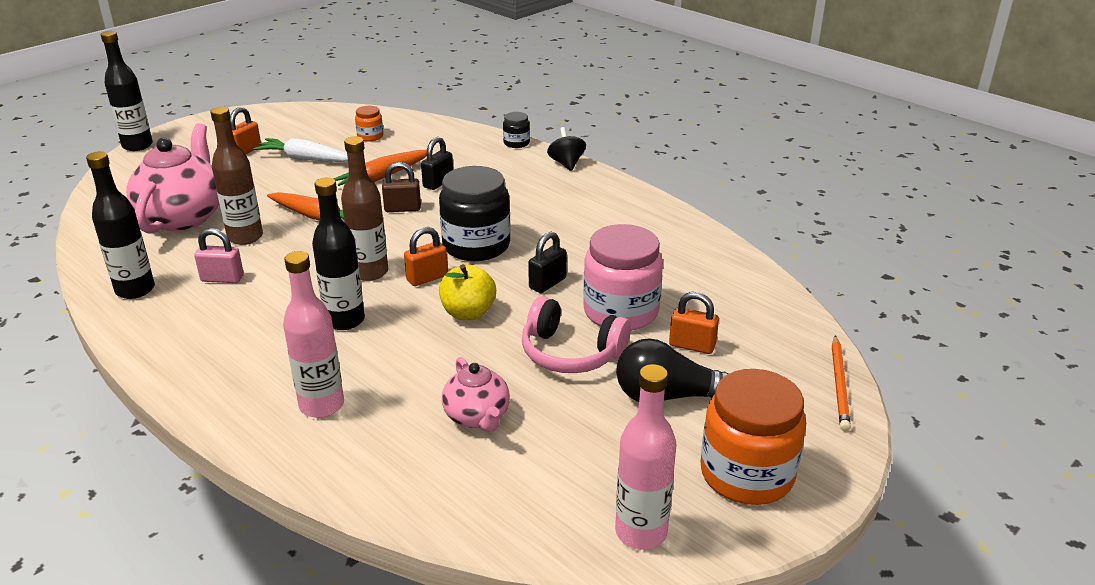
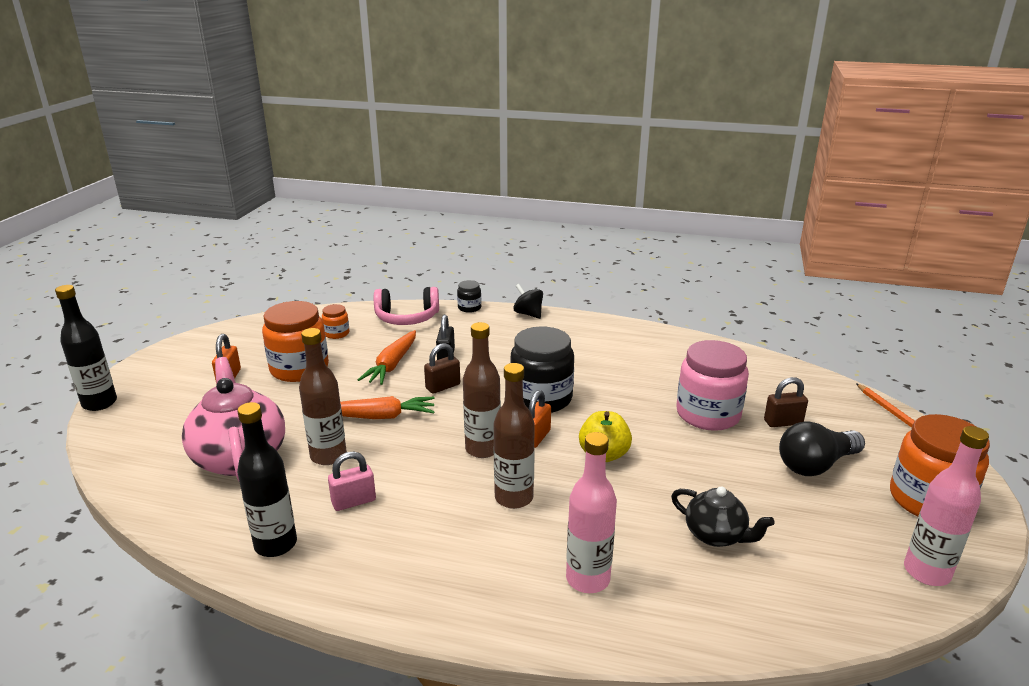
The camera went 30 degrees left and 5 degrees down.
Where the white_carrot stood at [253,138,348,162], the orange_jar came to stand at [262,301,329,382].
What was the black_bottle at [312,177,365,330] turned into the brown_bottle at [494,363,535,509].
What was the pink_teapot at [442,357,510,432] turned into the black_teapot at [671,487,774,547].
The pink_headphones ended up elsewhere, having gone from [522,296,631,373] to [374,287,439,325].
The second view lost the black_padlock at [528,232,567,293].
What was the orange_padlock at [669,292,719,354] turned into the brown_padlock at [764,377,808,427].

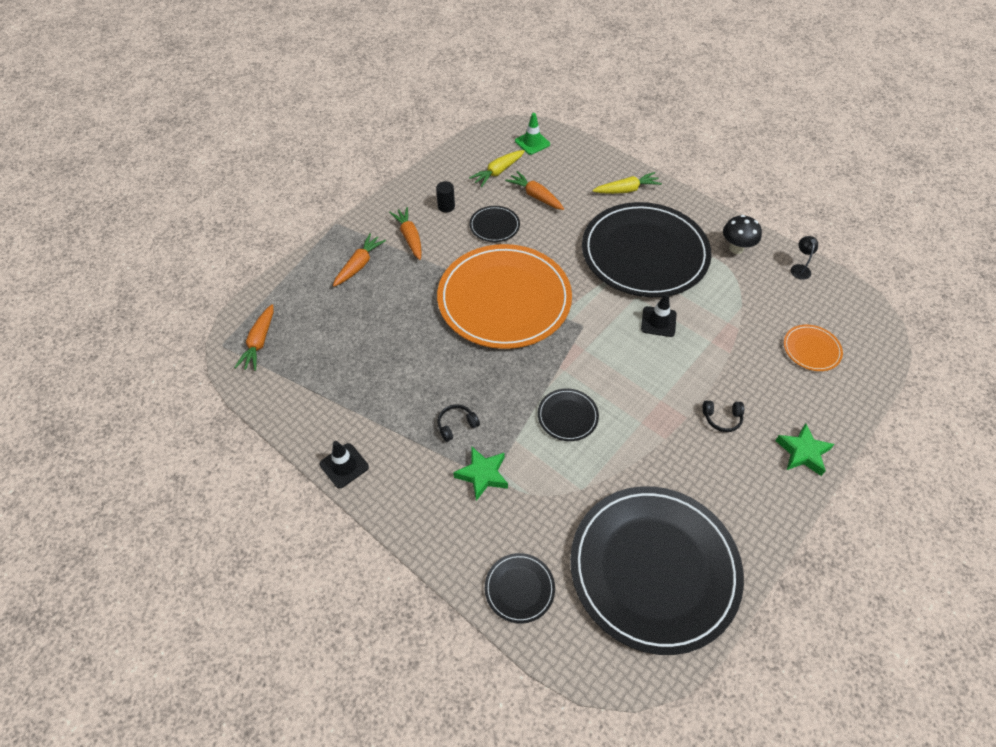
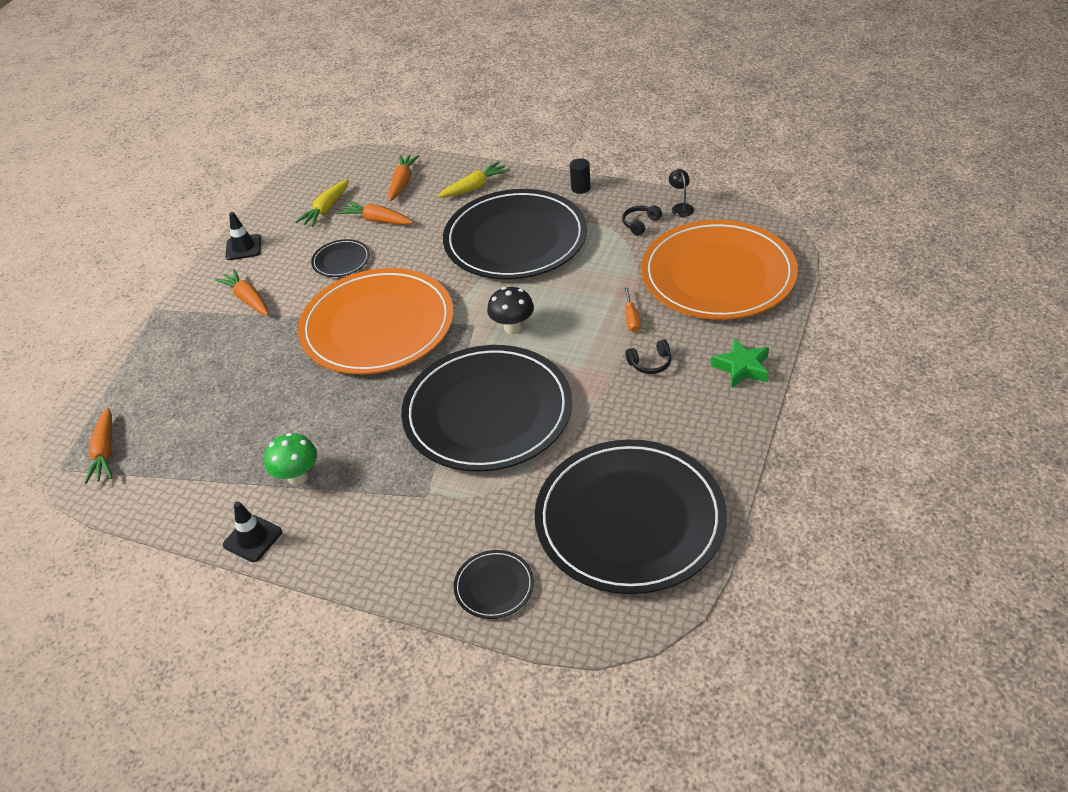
The camera went 15 degrees left and 10 degrees down.
The orange_carrot ended up elsewhere, having gone from [333,233,386,287] to [388,155,419,201].
The black_cylinder ended up elsewhere, having gone from [436,181,455,213] to [570,158,591,194].
The black_headphones ended up elsewhere, having gone from [437,404,480,442] to [622,205,662,236].
The second view lost the green_star at [453,446,508,501].
The second view lost the green_traffic_cone at [515,113,550,155].
The size of the black_plate at [538,388,599,441] changed by a factor of 2.45.
The black_traffic_cone ended up elsewhere, having gone from [641,293,677,337] to [226,212,261,260].
The black_mushroom ended up elsewhere, having gone from [723,215,762,254] to [487,287,534,334].
The size of the orange_plate at [784,325,843,371] changed by a factor of 2.45.
The second view gained the green_mushroom at [264,433,317,485].
The second view gained the orange_screwdriver at [624,288,641,332].

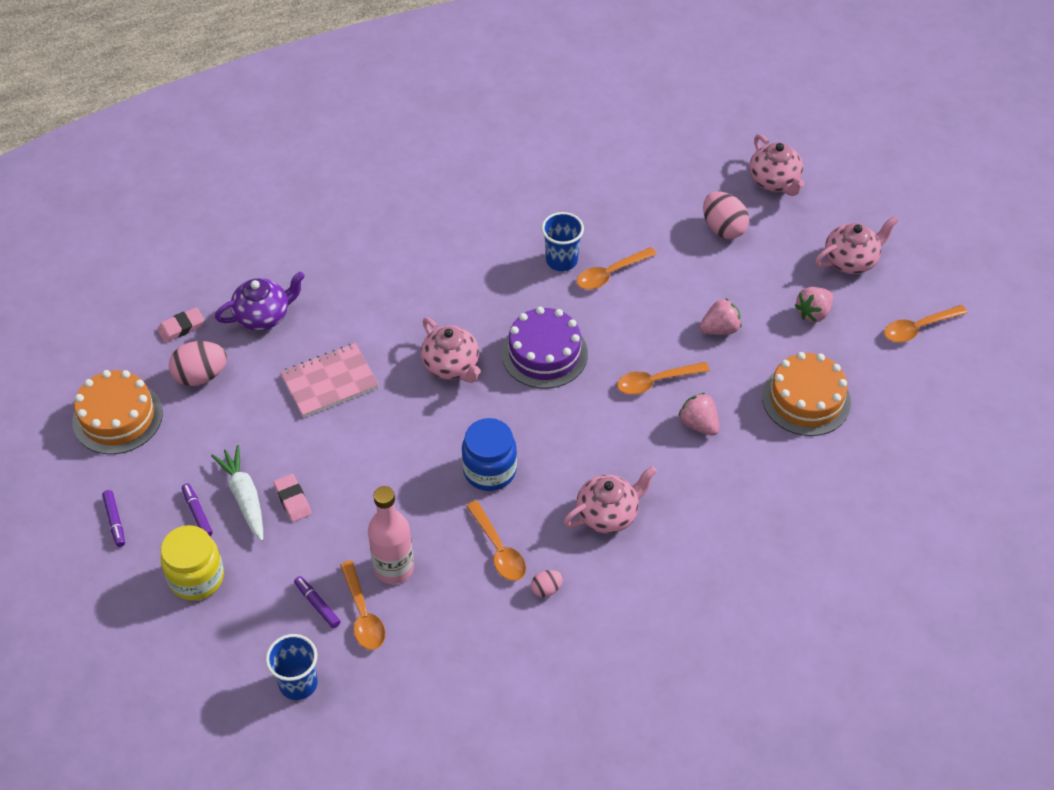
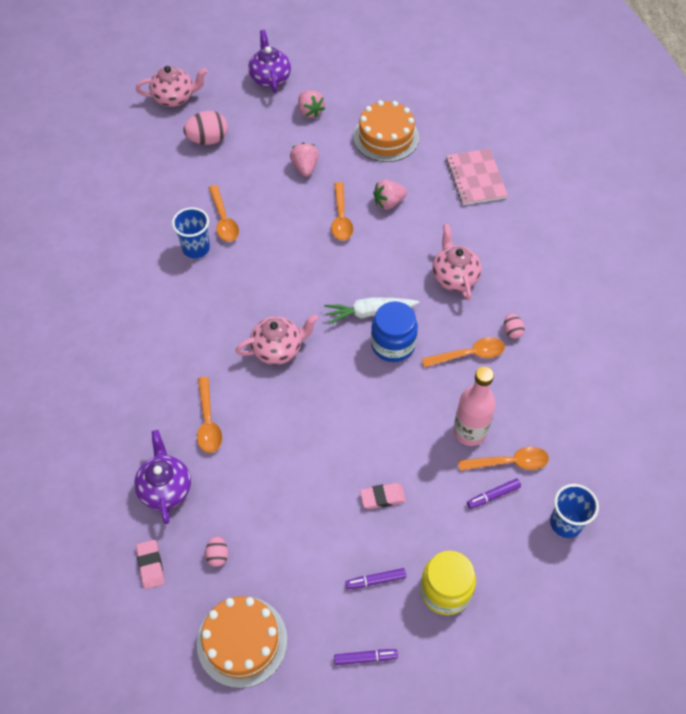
The camera went 75 degrees left and 5 degrees up.
The size of the pink_egg at [169,341,227,386] changed by a factor of 0.53.
The white_carrot ended up elsewhere, having gone from [211,445,263,541] to [324,297,419,325].
The pink_notebook ended up elsewhere, having gone from [280,343,379,417] to [446,149,508,205].
The second view lost the purple_cake at [501,307,588,389].
What was the pink_teapot at [815,216,898,274] turned into the purple_teapot at [248,30,291,93].
The orange_spoon ended up elsewhere, having gone from [884,305,968,342] to [197,377,222,453].

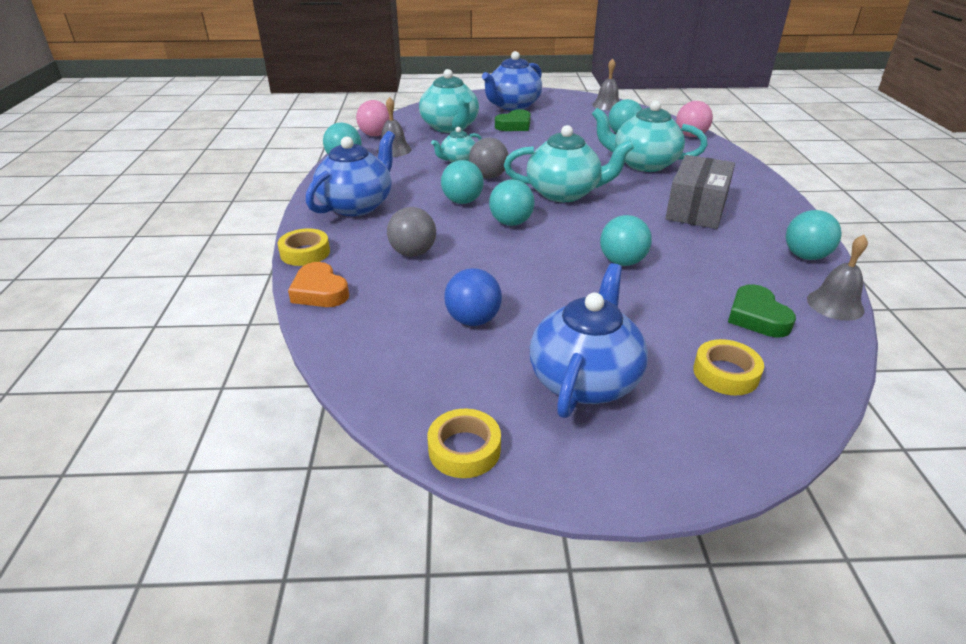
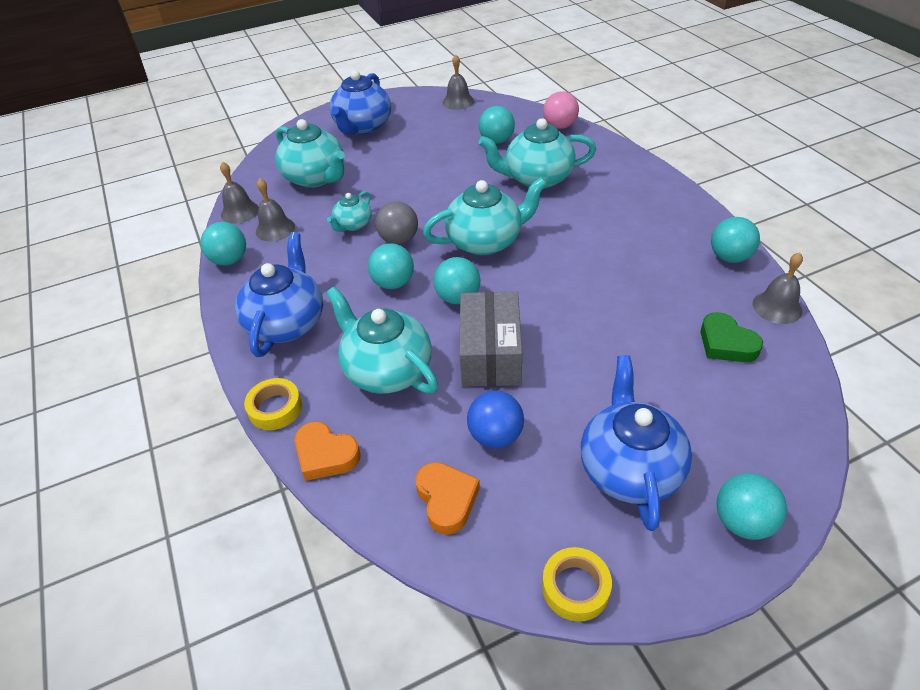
The camera went 20 degrees left and 10 degrees up.
Where the pink_ball stood at [356,100,389,136], the grey_bell came to stand at [220,162,259,224].
Where the grey_ball stood at [387,207,436,257], the turquoise_teapot came to stand at [326,286,438,394].
The second view lost the green_heart at [495,109,531,131].
The turquoise_ball ended up elsewhere, having gone from [600,215,652,266] to [717,473,787,540].
The grey_box ended up elsewhere, having gone from [665,155,735,229] to [459,291,522,387].
The second view lost the yellow_tape at [693,339,764,395].
The second view gained the orange_heart at [415,462,480,535].

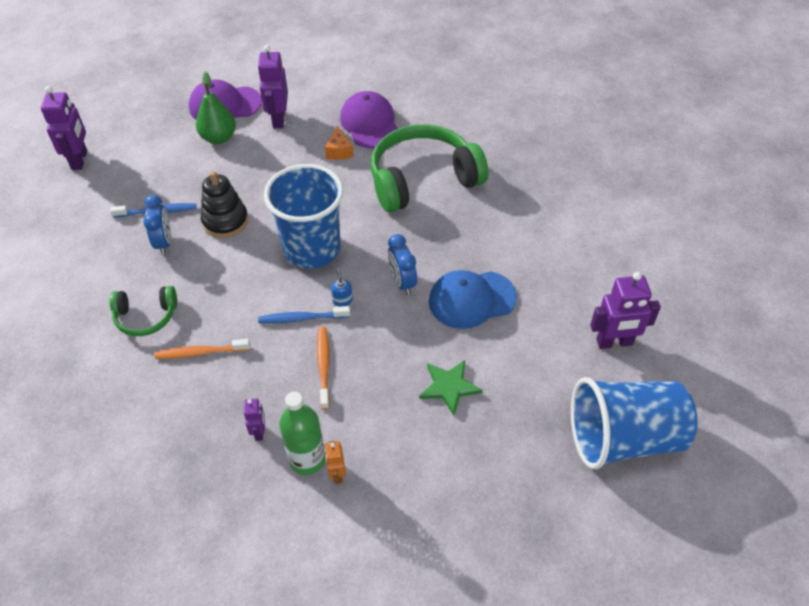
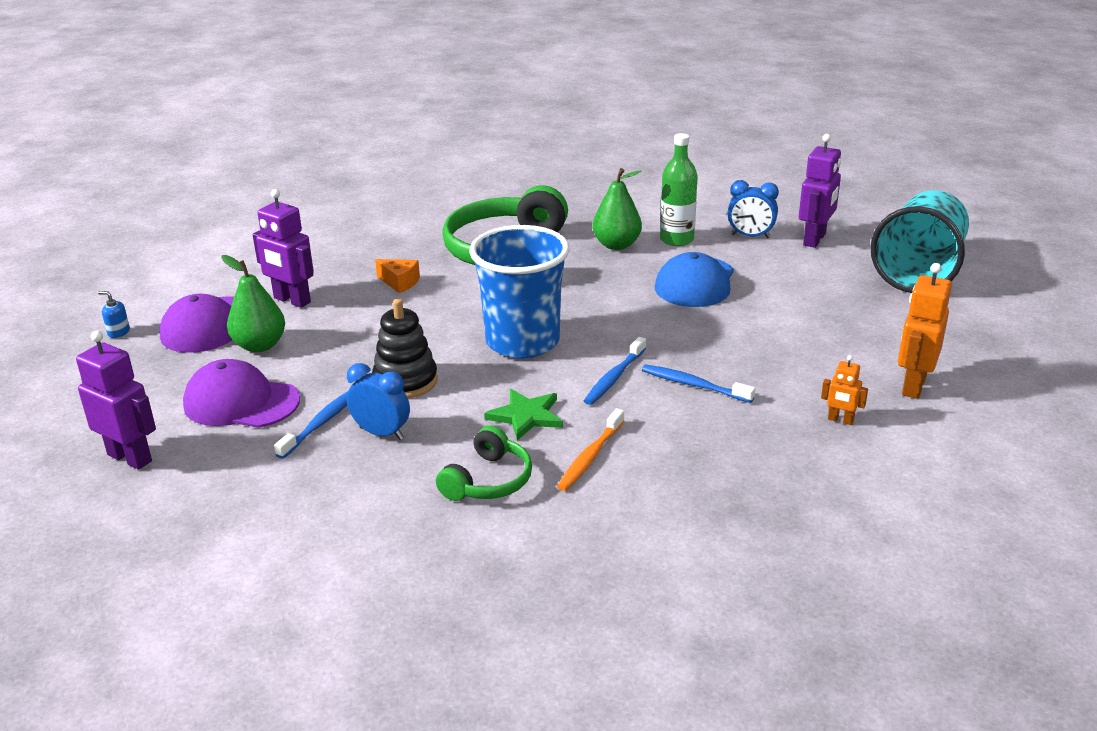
The camera went 55 degrees left and 20 degrees down.
The second view lost the purple_robot at [244,398,265,441].
The green_bottle ended up elsewhere, having gone from [279,392,326,475] to [660,133,698,246].
What was the orange_toothbrush at [317,327,330,410] turned into the blue_toothbrush at [642,364,755,403].
The blue_soap_dispenser ended up elsewhere, having gone from [331,269,353,307] to [98,291,130,338].
The purple_cap ended up elsewhere, having gone from [340,91,398,148] to [183,359,300,428].
The blue_clock ended up elsewhere, having gone from [388,234,417,295] to [728,180,779,238].
The green_star ended up elsewhere, having gone from [419,360,483,415] to [484,389,563,440].
What was the blue_cup at [571,377,698,469] turned into the turquoise_cup at [870,190,969,293].
The second view gained the green_pear at [593,168,642,250].
The second view gained the orange_robot at [898,263,952,399].

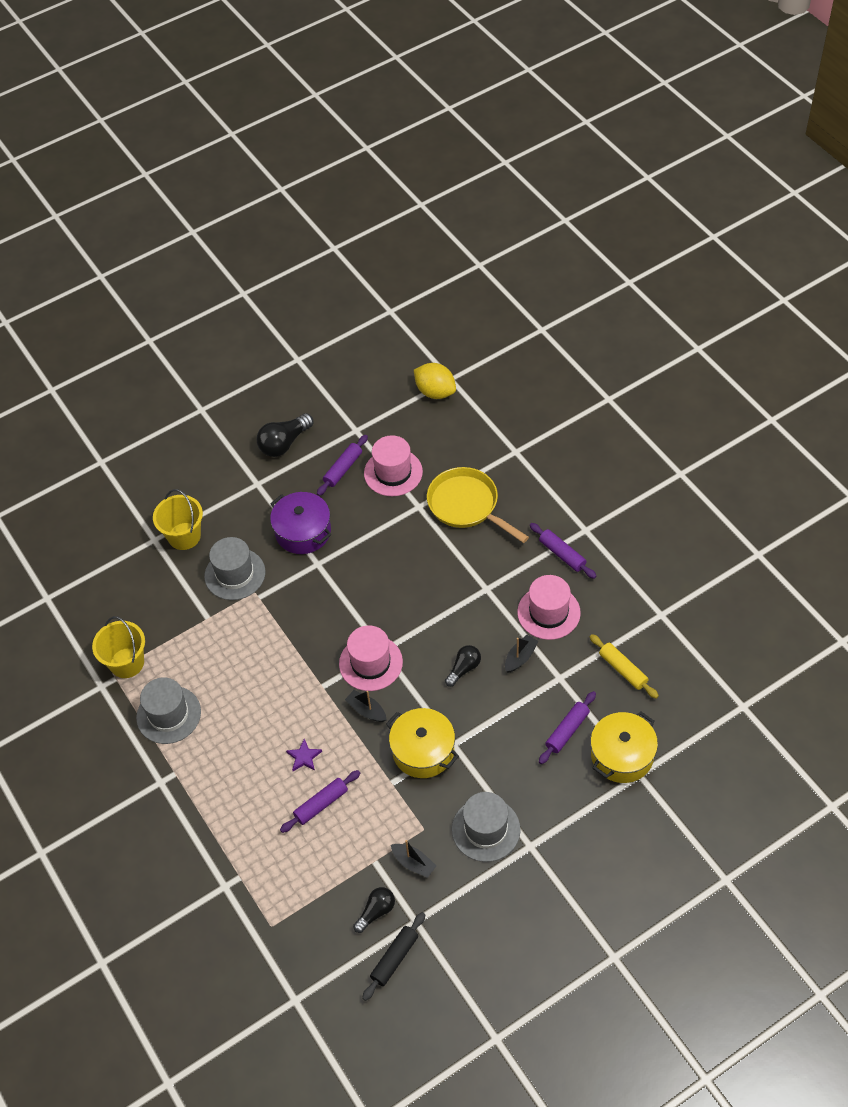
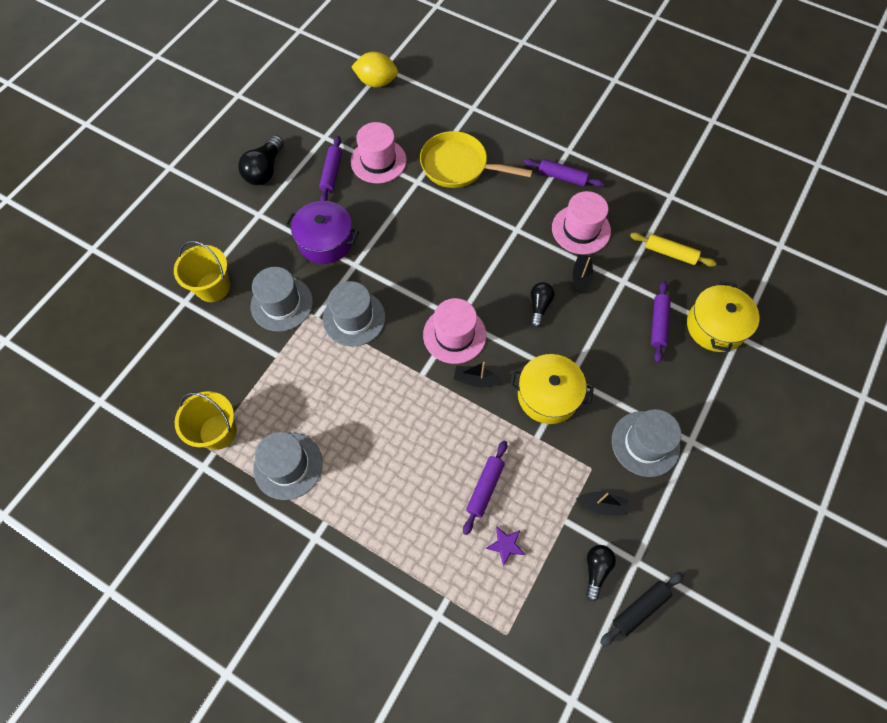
The camera went 30 degrees left and 10 degrees up.
The purple_star ended up elsewhere, having gone from [286,739,322,771] to [486,526,525,566].
The black_rolling_pin at [362,912,425,1001] ended up facing another way, 45 degrees clockwise from before.
The second view gained the grey_hat at [323,281,385,346].

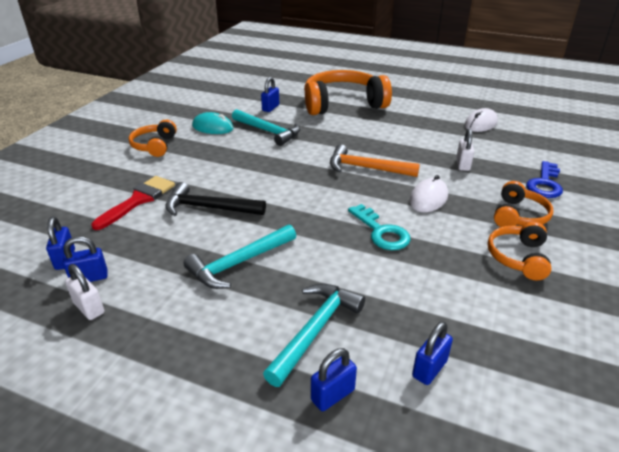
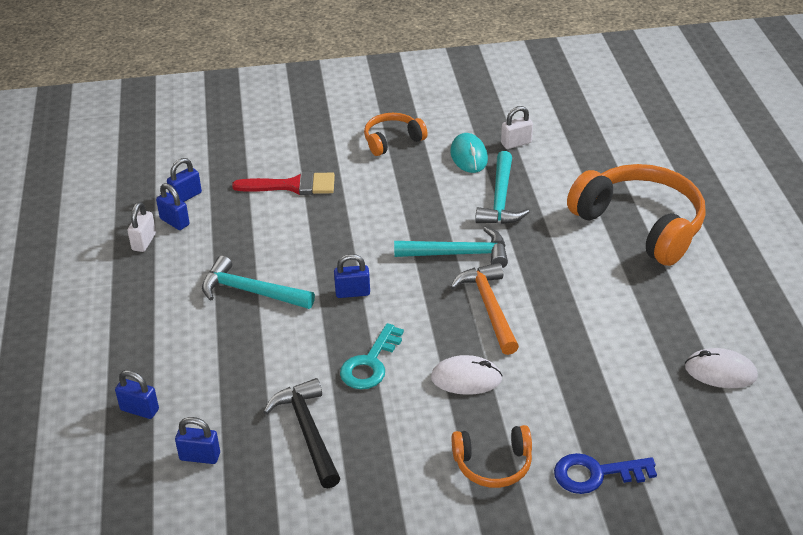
The camera went 60 degrees right and 5 degrees up.
The black_hammer ended up elsewhere, having gone from [165,182,266,216] to [264,378,340,488].
The blue_padlock ended up elsewhere, having gone from [261,77,279,112] to [334,254,370,298].
The turquoise_hammer ended up elsewhere, having gone from [263,284,365,387] to [394,227,508,268].
The white_padlock ended up elsewhere, having gone from [456,129,474,171] to [501,106,533,149].
The second view lost the orange_headphones at [487,222,551,280].

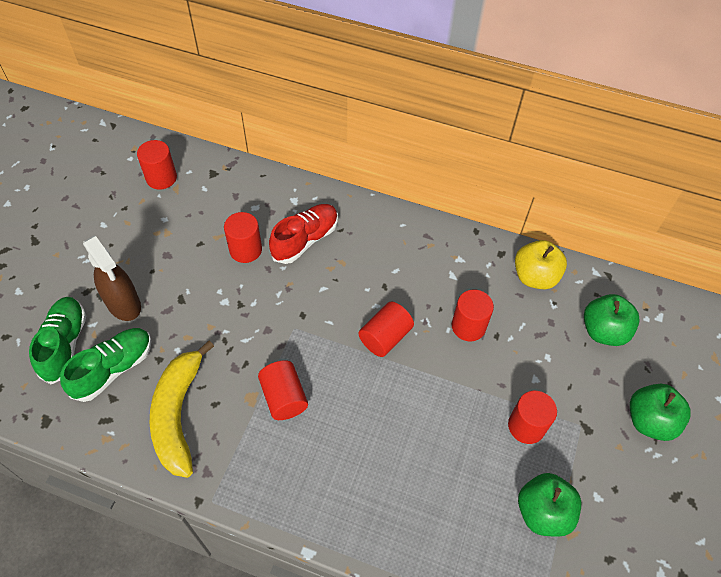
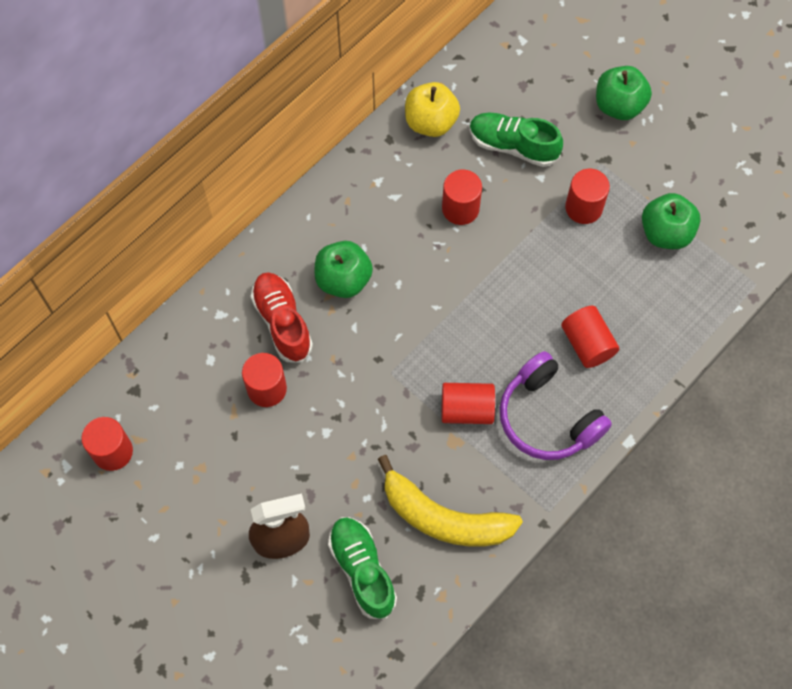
The camera went 65 degrees left and 10 degrees up.
The green_shoe ended up elsewhere, having gone from [29,297,86,384] to [469,113,563,167].
The red_cylinder ended up elsewhere, having gone from [359,302,414,357] to [561,306,619,368].
The green_apple ended up elsewhere, having gone from [584,294,640,346] to [315,241,373,298].
The second view gained the purple_headphones at [500,351,612,460].

